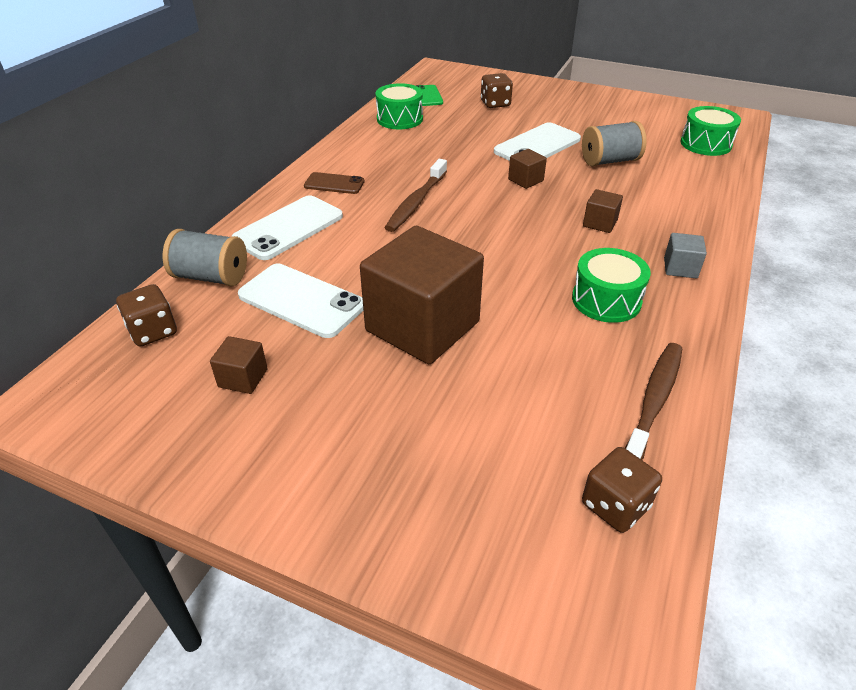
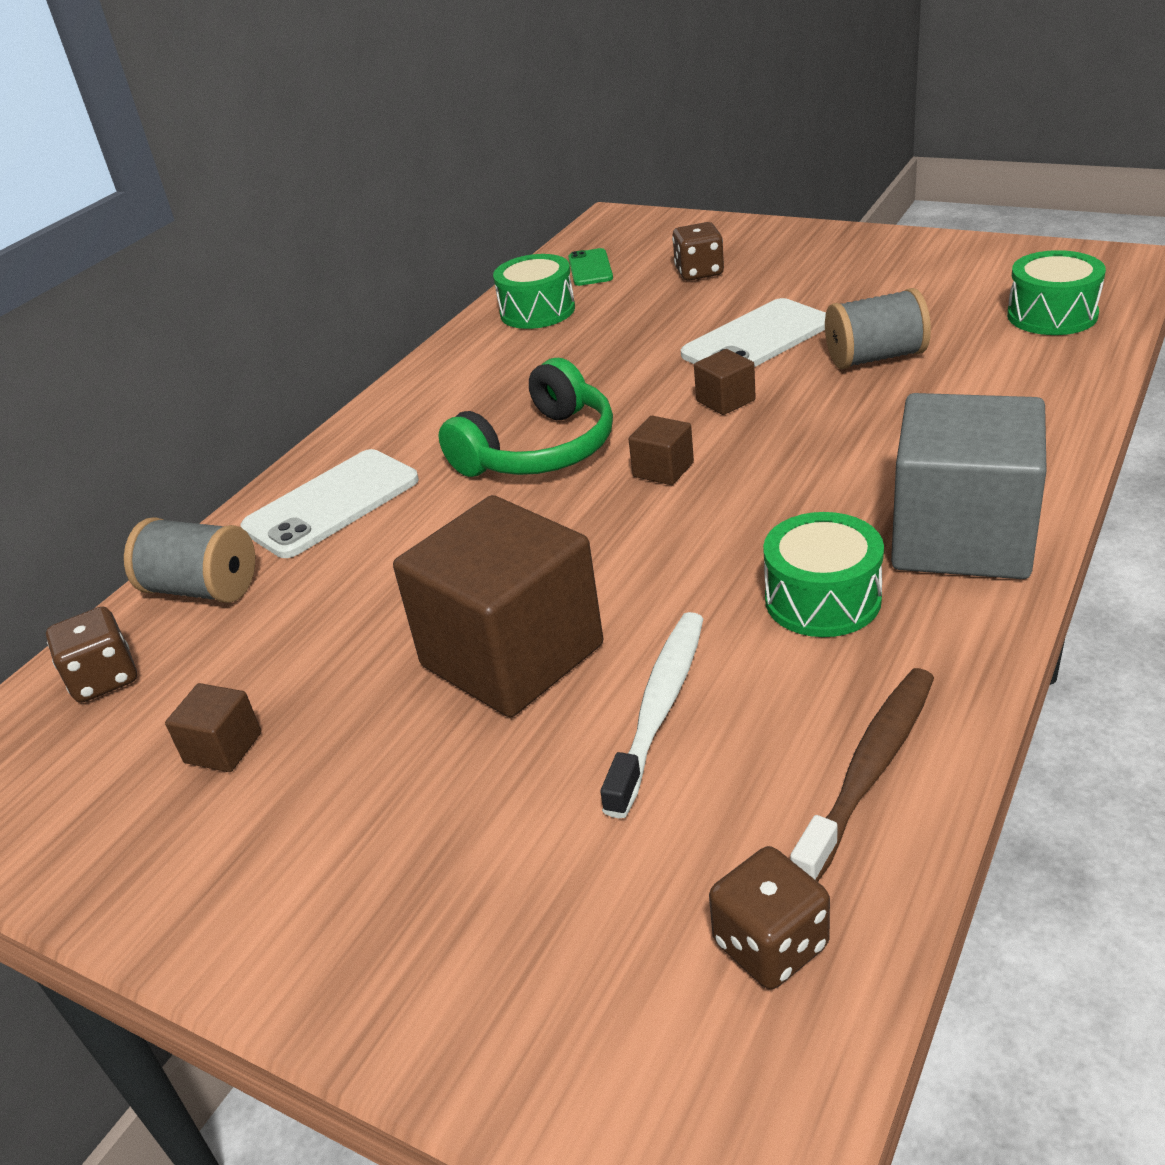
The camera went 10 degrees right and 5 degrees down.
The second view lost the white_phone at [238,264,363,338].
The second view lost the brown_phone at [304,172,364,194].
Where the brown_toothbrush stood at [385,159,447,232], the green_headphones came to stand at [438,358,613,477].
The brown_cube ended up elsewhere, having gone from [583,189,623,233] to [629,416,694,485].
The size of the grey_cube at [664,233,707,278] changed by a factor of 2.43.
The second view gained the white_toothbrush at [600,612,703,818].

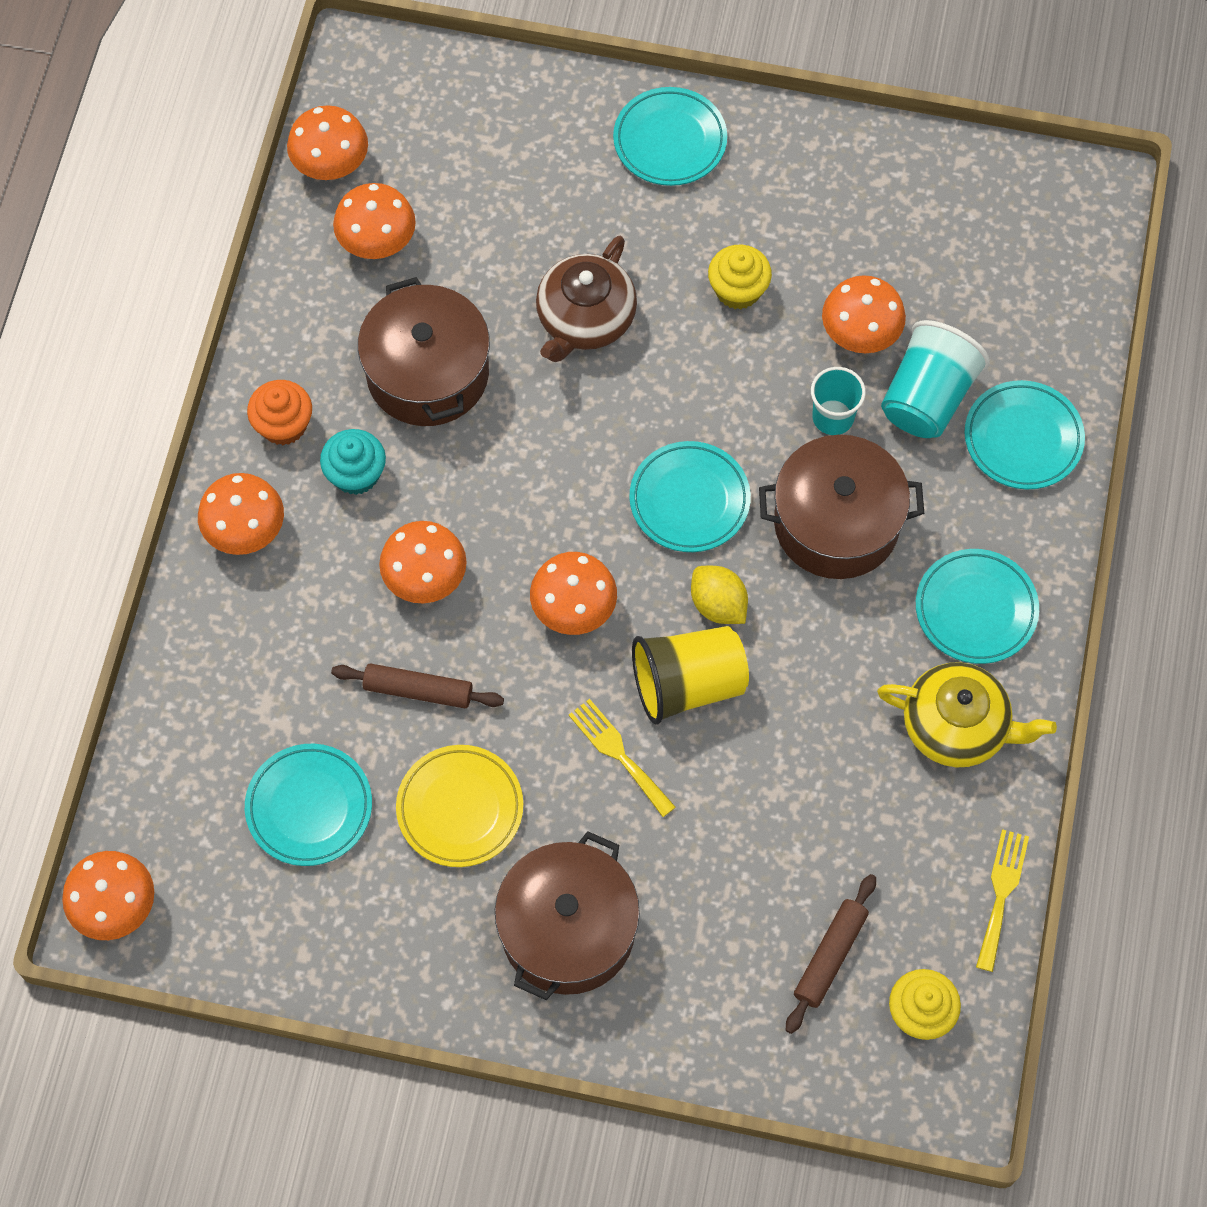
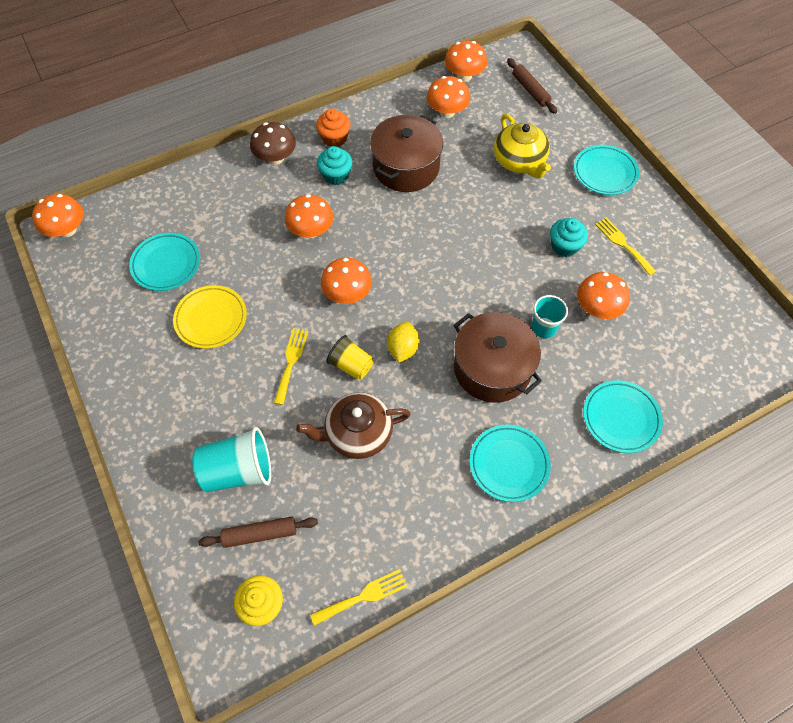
The camera went 50 degrees right and 5 degrees down.
What was the orange_mushroom at [198,473,284,555] turned into the brown_mushroom at [250,122,296,165].
The brown_rolling_pin ended up elsewhere, having gone from [331,663,504,708] to [507,58,557,114].
The second view lost the brown_pot at [495,831,640,1000].
The brown_teapot ended up elsewhere, having gone from [536,236,637,362] to [296,392,411,459].
The second view lost the turquoise_plate at [629,441,751,552].
The size of the yellow_cup at [632,626,749,725] changed by a factor of 0.63.
What was the yellow_cupcake at [708,245,772,310] turned into the turquoise_cupcake at [550,218,588,257].
The yellow_teapot ended up elsewhere, having gone from [877,662,1057,767] to [494,114,551,179].
The turquoise_cup ended up elsewhere, having gone from [881,320,990,438] to [192,427,271,492].
The second view gained the yellow_fork at [595,217,656,276].

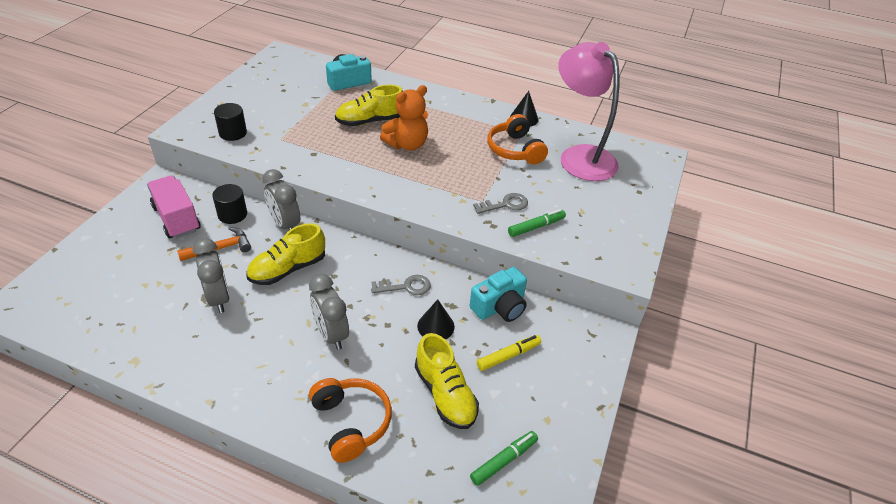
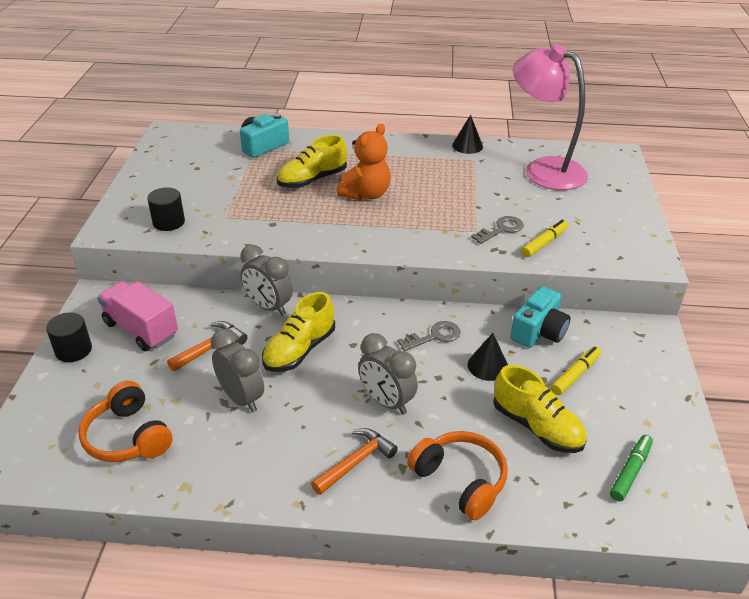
The camera went 15 degrees left and 5 degrees down.
The black_cylinder ended up elsewhere, having gone from [212,184,247,224] to [46,312,92,362].
The orange_headphones ended up elsewhere, having gone from [487,114,548,164] to [79,381,172,462].
What was the green_marker at [508,209,566,237] turned into the yellow_marker at [521,220,568,257].
The second view gained the orange_hammer at [311,428,398,495].

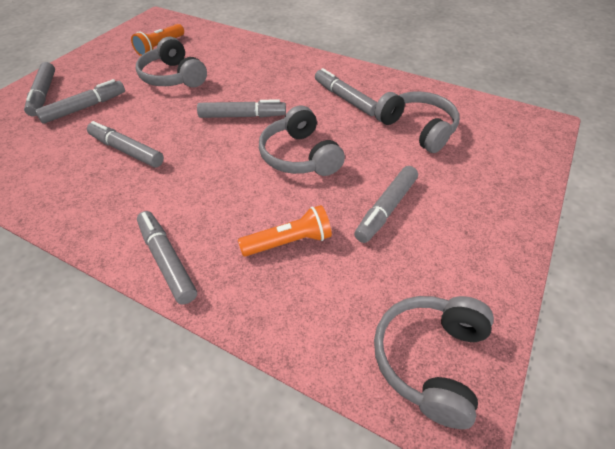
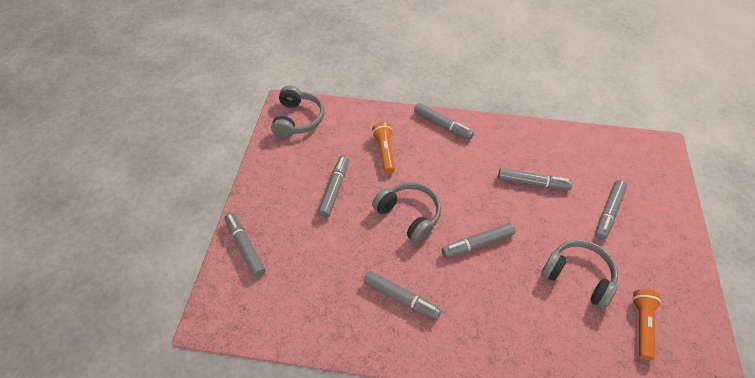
The camera went 160 degrees right and 5 degrees up.
The grey_marker ended up elsewhere, having gone from [24,62,55,116] to [224,213,266,278].
The orange_flashlight at [238,205,332,257] ended up facing another way, 120 degrees clockwise from before.
The second view lost the grey_headphones at [374,91,460,153].

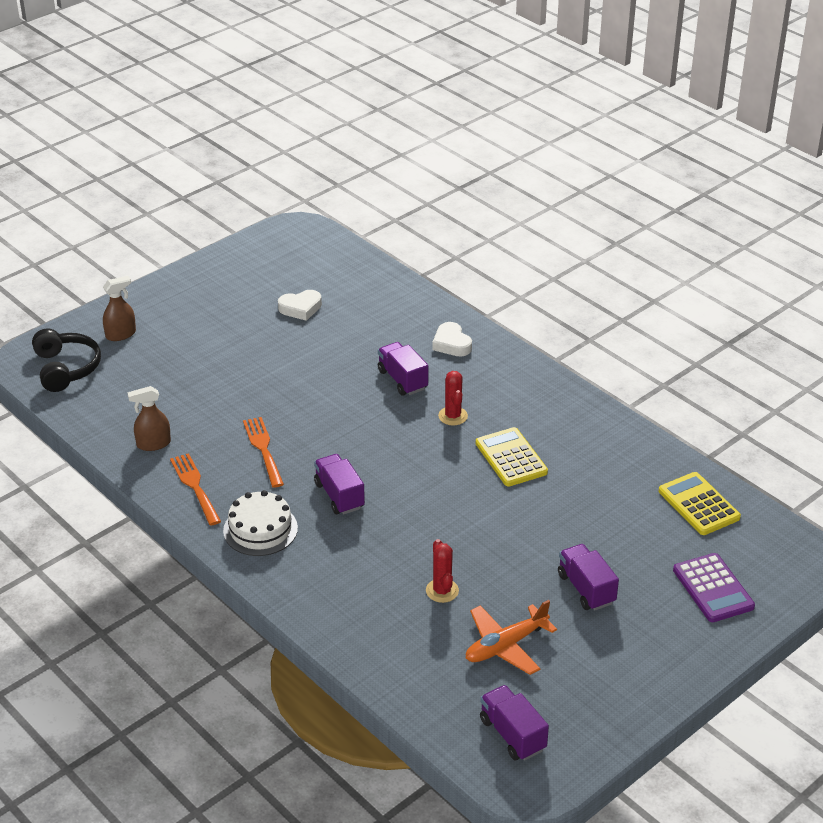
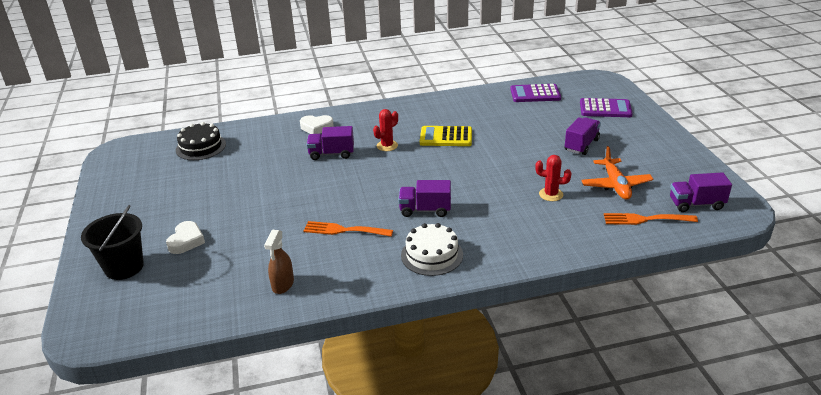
The camera went 60 degrees left and 5 degrees down.
The second view lost the black_headphones at [32,328,101,392].
Where the brown_spray_bottle stood at [103,276,136,341], the black_bucket came to stand at [81,205,144,280].
The orange_fork ended up elsewhere, having gone from [170,453,221,526] to [604,213,698,225].
The white_heart ended up elsewhere, having gone from [278,290,322,321] to [166,221,205,254].
The red_cactus at [438,371,468,425] ended up facing another way, 60 degrees counterclockwise from before.
The purple_truck at [558,544,619,611] ended up facing another way, 120 degrees clockwise from before.
What was the yellow_calculator at [659,472,741,535] turned into the purple_calculator at [510,84,561,102].
The second view gained the black_cake at [176,122,226,160].

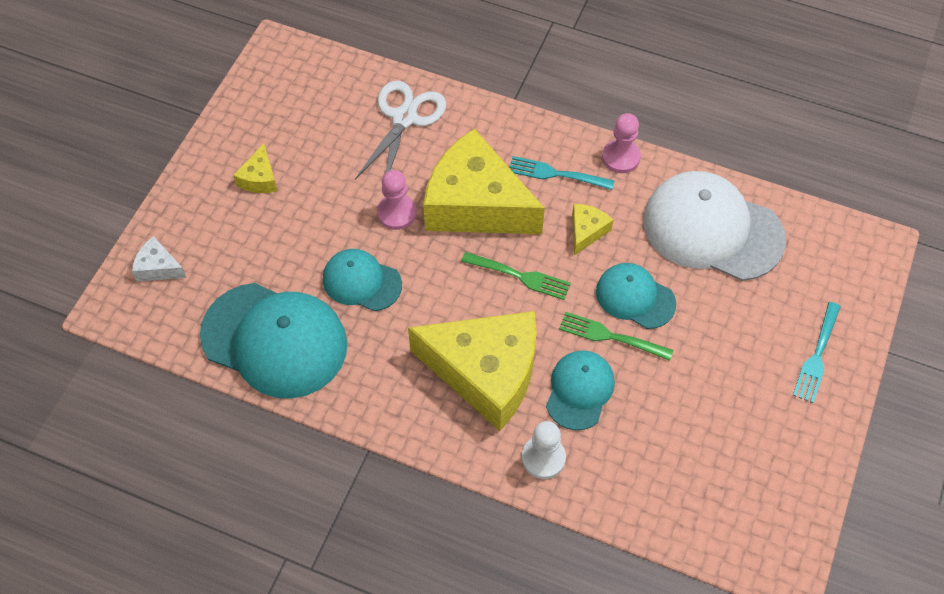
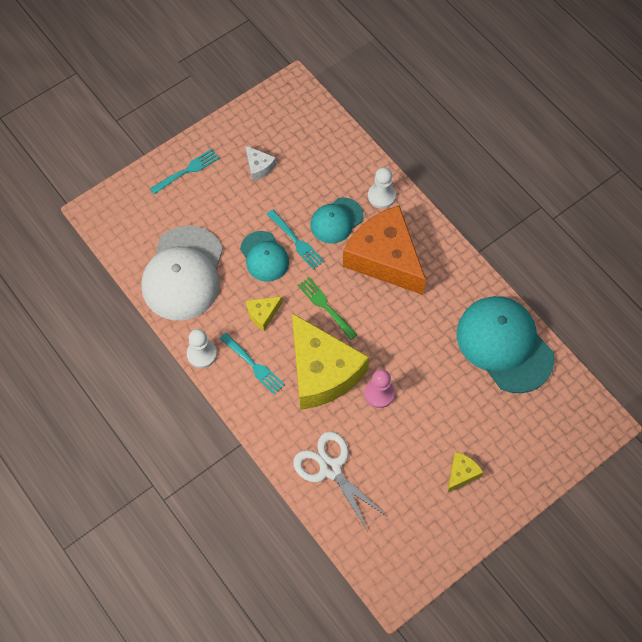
The camera went 150 degrees left and 5 degrees up.
The white_cheese ended up elsewhere, having gone from [132,236,187,282] to [245,145,276,181].
The second view lost the turquoise_cap at [323,249,402,311].
The white_scissors at [355,81,446,179] ended up facing another way, 90 degrees clockwise from before.
What was the yellow_cheese at [408,311,537,431] turned into the orange_cheese at [343,205,426,295].
What was the green_fork at [559,312,673,361] turned into the turquoise_fork at [267,210,324,270].
What was the pink_pawn at [602,113,641,173] turned into the white_pawn at [187,329,217,368].
The white_cap at [643,171,786,281] ended up facing another way, 45 degrees clockwise from before.

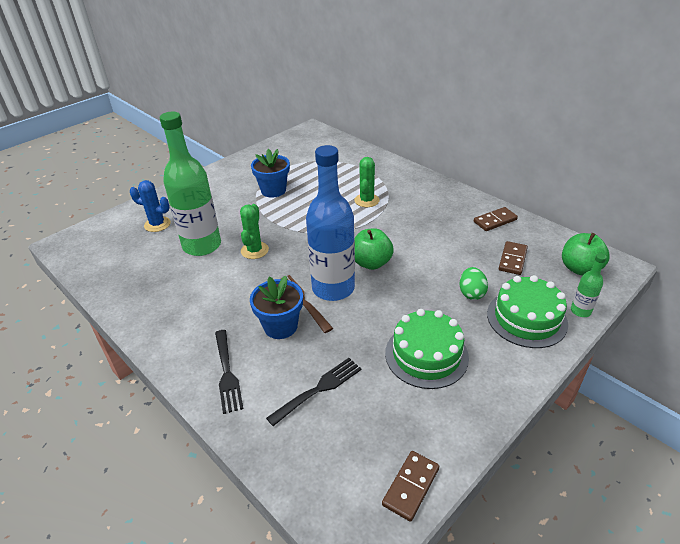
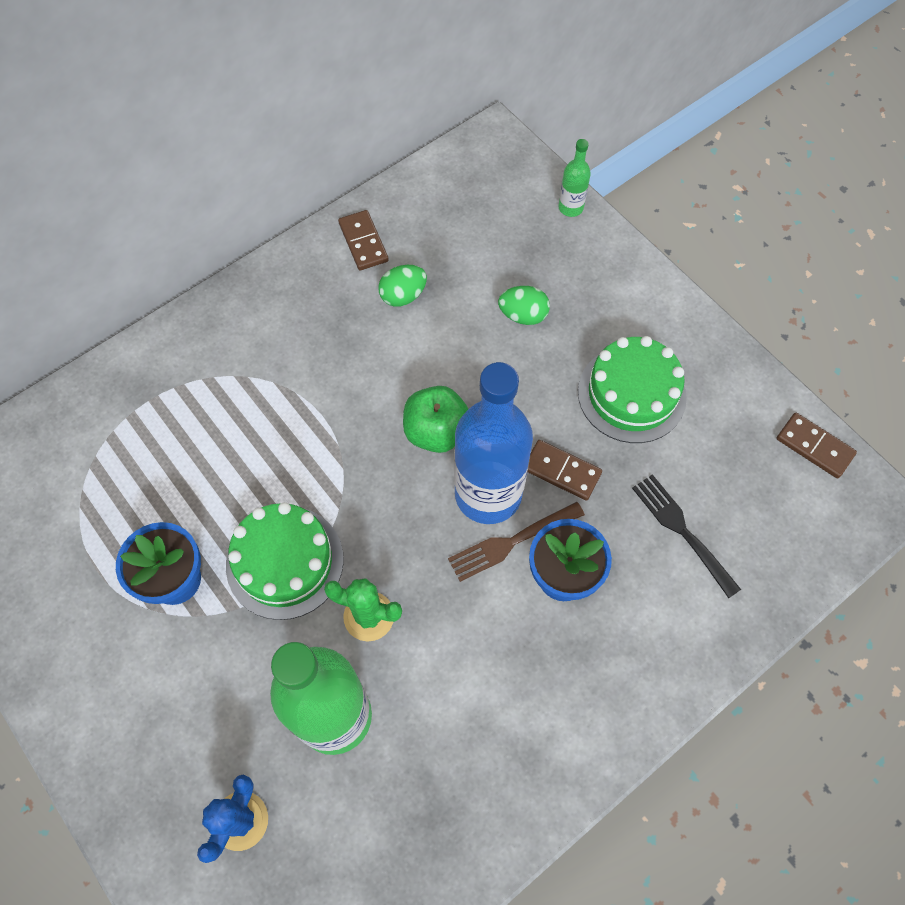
The camera went 85 degrees left and 25 degrees up.
The second view lost the black_fork at [215,330,243,414].
The second view lost the green_cactus at [354,157,380,207].
The green_cake ended up elsewhere, having gone from [487,275,568,348] to [226,502,344,620].
The brown_domino ended up elsewhere, having gone from [499,241,528,275] to [528,440,602,501].
The second view lost the green_apple at [562,233,610,276].
The second view gained the green_egg at [378,265,427,307].

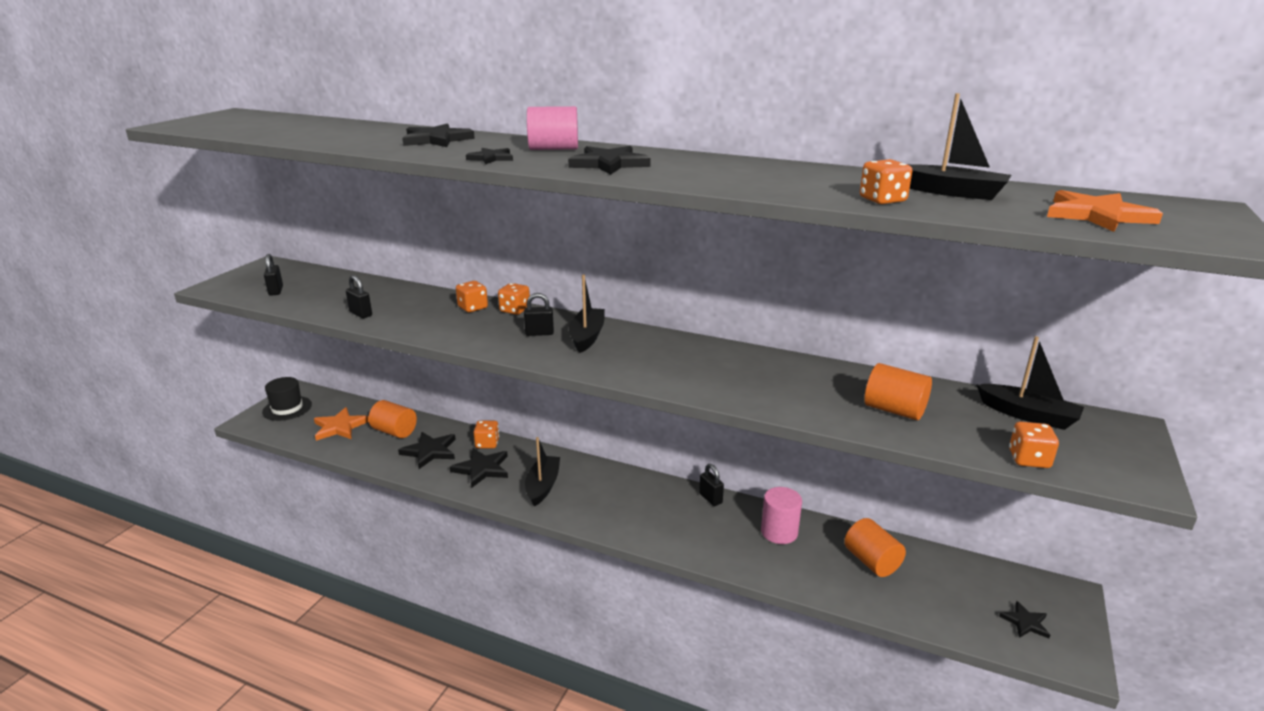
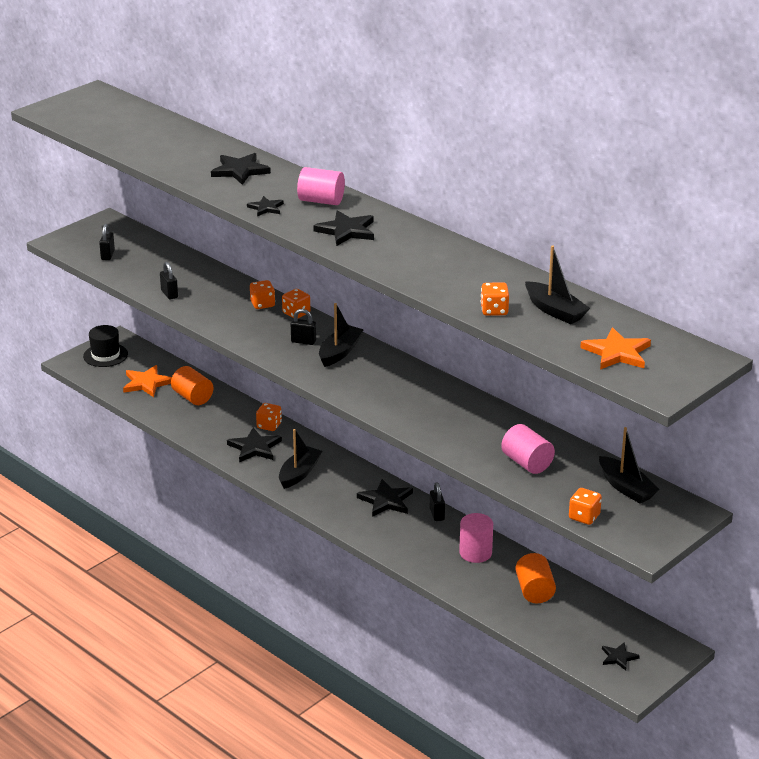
The camera went 20 degrees right and 5 degrees up.
The black_star ended up elsewhere, having gone from [398,432,456,469] to [357,479,413,517].
What was the orange_cylinder at [864,363,932,420] turned into the pink_cylinder at [501,424,555,474].

